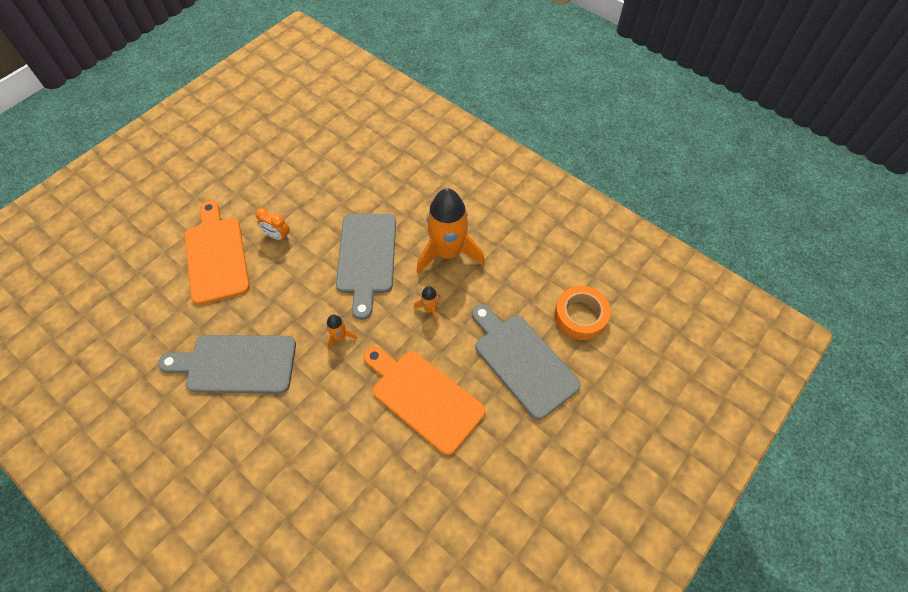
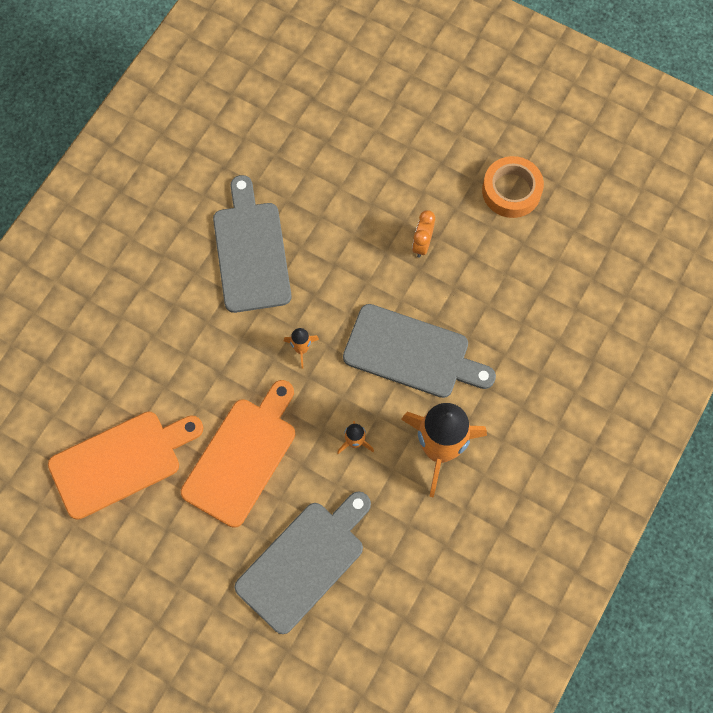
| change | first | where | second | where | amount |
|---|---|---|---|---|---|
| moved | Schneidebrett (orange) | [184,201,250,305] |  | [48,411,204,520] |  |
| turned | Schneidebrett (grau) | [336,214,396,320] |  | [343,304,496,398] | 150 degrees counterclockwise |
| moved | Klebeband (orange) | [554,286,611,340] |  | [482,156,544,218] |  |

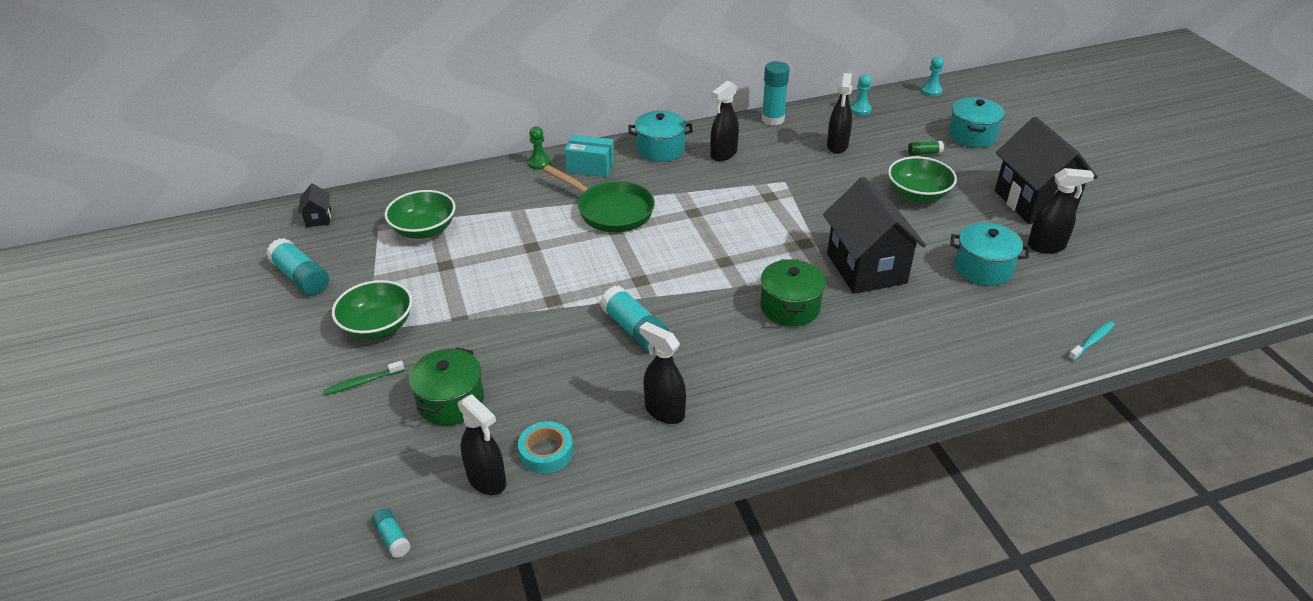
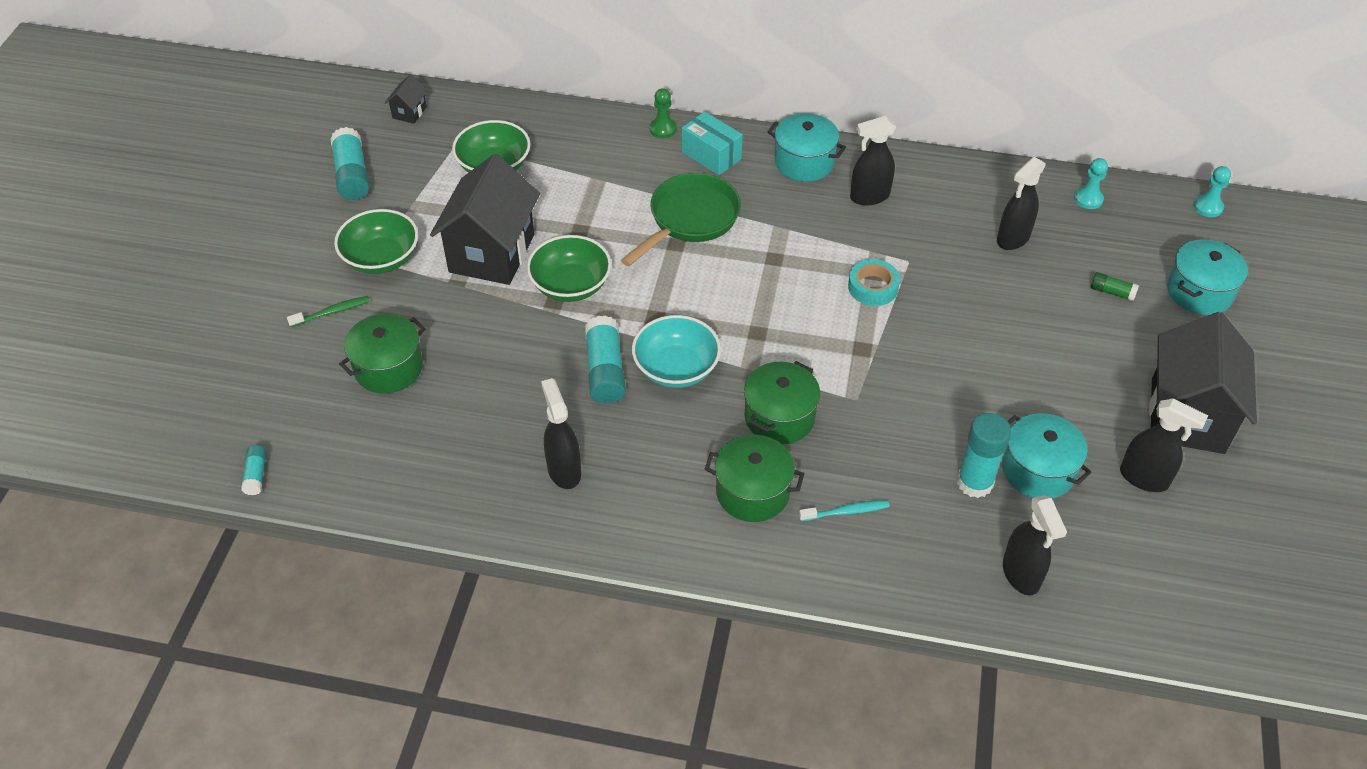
| change | first | where | second | where | amount |
|---|---|---|---|---|---|
| turned | Zahnbürste (grün) | [324,360,405,395] |  | [287,296,370,327] | 150 degrees clockwise |
| moved | Sprühflasche (schwarz) | [458,394,506,495] |  | [1003,495,1067,595] |  |
| moved | Klebeband (türkis) | [518,421,573,474] |  | [848,259,900,306] |  |
| turned | Pfanne (grün) | [543,165,655,232] |  | [621,173,741,266] | 120 degrees counterclockwise |
| moved | Klebestift (türkis) | [762,61,790,126] |  | [957,413,1011,498] |  |
| moved | Haus (schwarz) | [823,177,926,294] |  | [430,154,540,285] |  |
| moved | Schüssel (grün) | [888,156,957,202] |  | [527,235,611,302] |  |
| moved | Zahnbürste (türkis) | [1068,321,1115,361] |  | [799,500,890,521] |  |
| added |  |  | Schüssel (türkis) | [632,315,721,388] |  |
| added |  |  | Kochtopf (grün) | [705,435,804,522] |  |

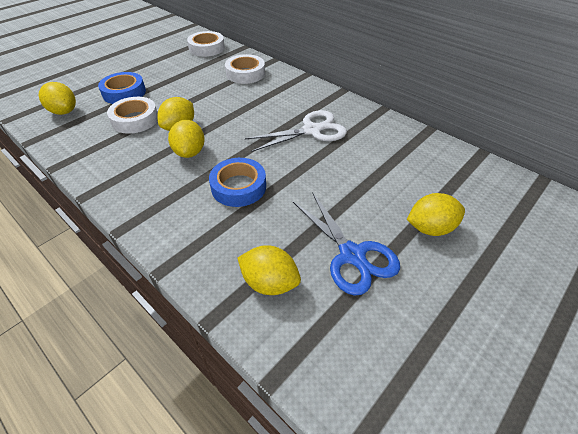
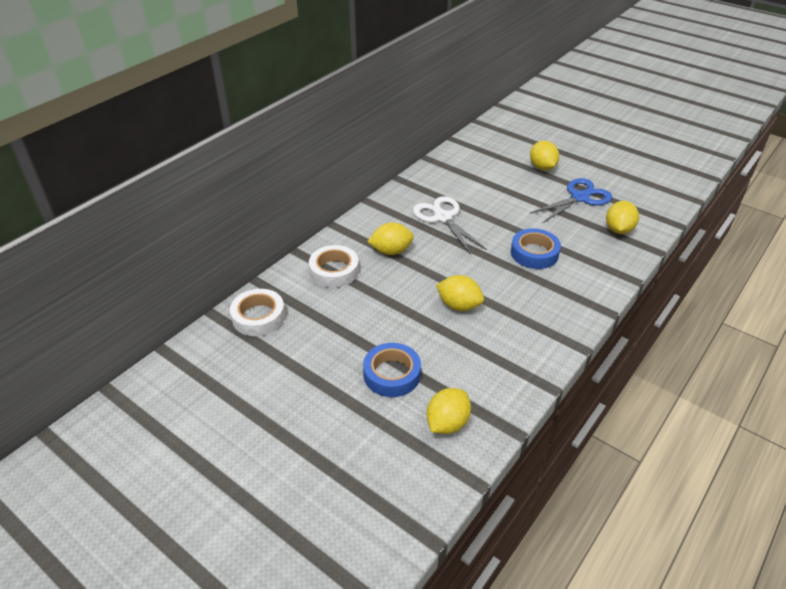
| change | first | where | second | where | amount |
|---|---|---|---|---|---|
| removed | Klebeband (weiß) | [107,97,158,134] |  |  |  |
| moved | Zitrone (gelb) | [168,120,205,158] |  | [368,222,414,255] |  |

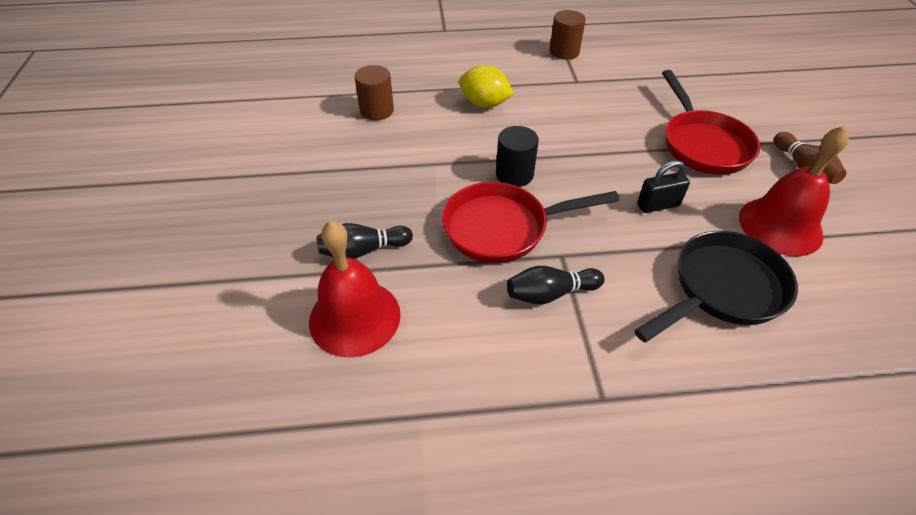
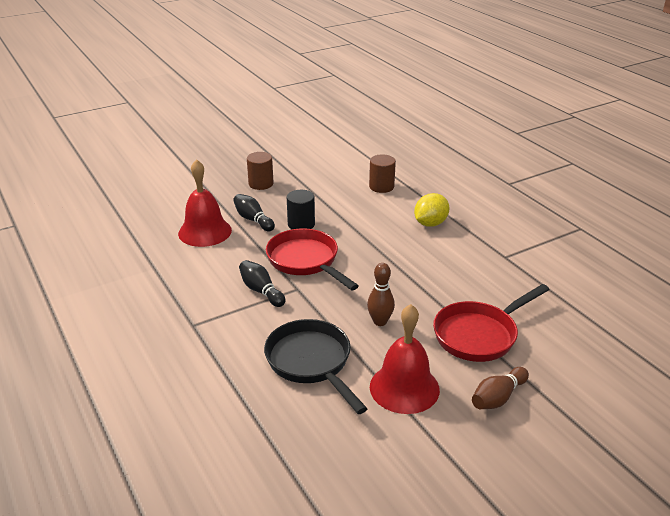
| change | first | where | second | where | amount |
|---|---|---|---|---|---|
| turned | Zitrone (gelb) | [459,65,514,108] |  | [414,193,450,227] | 45 degrees clockwise |
| moved | Vollzylinder (schwarz) | [496,126,539,187] |  | [287,190,315,229] |  |
| moved | Vollzylinder (braun) | [550,10,586,60] |  | [247,152,274,190] |  |
| turned | Pfanne (schwarz) | [634,231,798,342] |  | [264,319,368,414] | 150 degrees counterclockwise |
| replaced | Vorhängeschloss (schwarz) | [637,161,690,213] | Bowlingkegel (braun) | [367,263,395,326] |  |

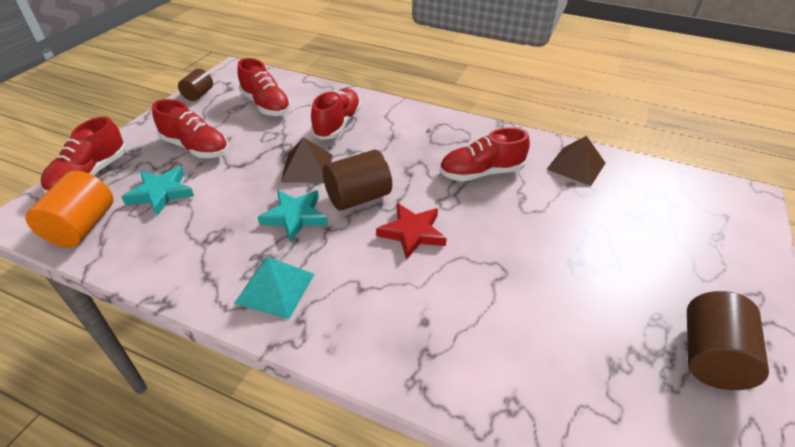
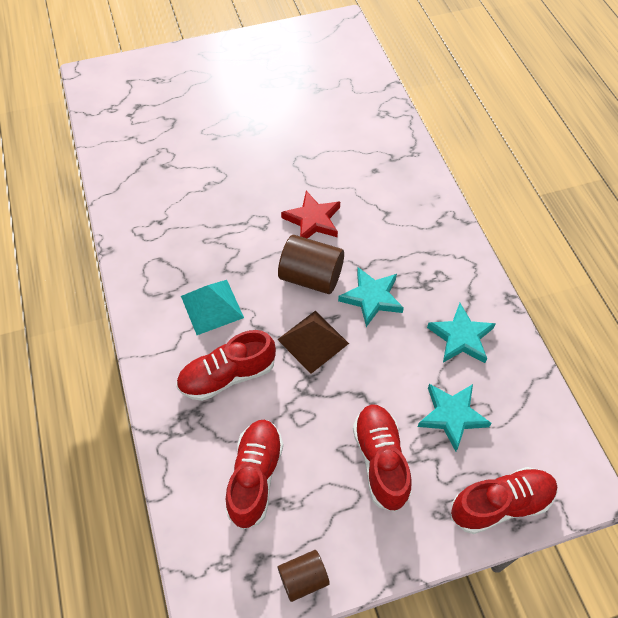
| change | first | where | second | where | amount |
|---|---|---|---|---|---|
| removed | Vollzylinder (orange) | [25,171,113,248] |  |  |  |
| moved | Pyramide (türkis) | [234,257,314,319] |  | [181,280,244,335] |  |
| removed | Schuh (rot) | [440,127,530,181] |  |  |  |
| removed | Pyramide (braun) | [547,136,605,186] |  |  |  |
| removed | Vollzylinder (braun) | [687,291,769,390] |  |  |  |
| added |  |  | Stern (türkis) | [427,303,496,363] |  |

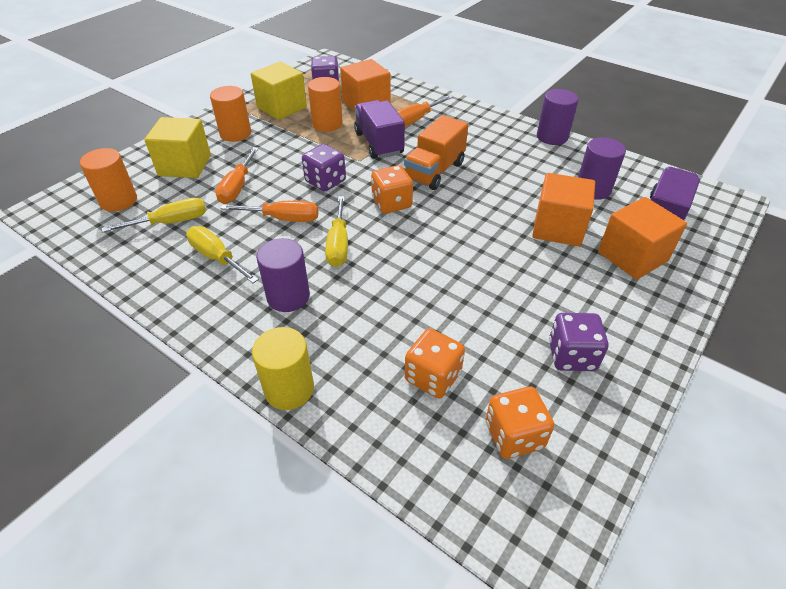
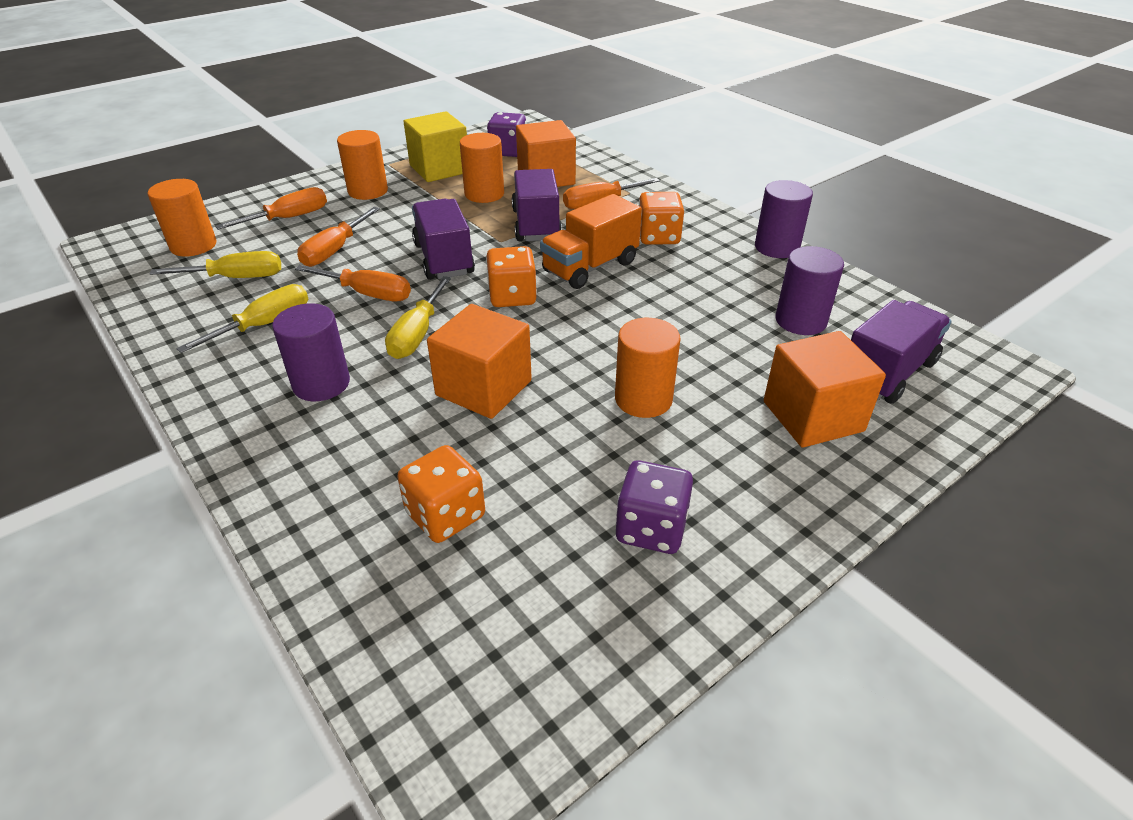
| change | first | where | second | where | amount |
|---|---|---|---|---|---|
| replaced | Kubus (gelb) | [144,117,211,178] | Schraubenzieher (orange) | [215,187,327,230] |  |
| turned | Schraubenzieher (gelb) | [186,226,259,283] |  | [176,284,308,353] | 75 degrees clockwise |
| removed | Vollzylinder (gelb) | [252,327,314,410] |  |  |  |
| replaced | Spielwürfel (lila) | [302,144,346,192] | Lastwagen (lila) | [412,199,475,280] |  |
| moved | Spielwürfel (orange) | [485,386,554,459] |  | [639,192,684,245] |  |
| moved | Kubus (orange) | [532,173,595,246] |  | [427,304,532,419] |  |
| added |  |  | Vollzylinder (orange) | [615,318,681,418] |  |

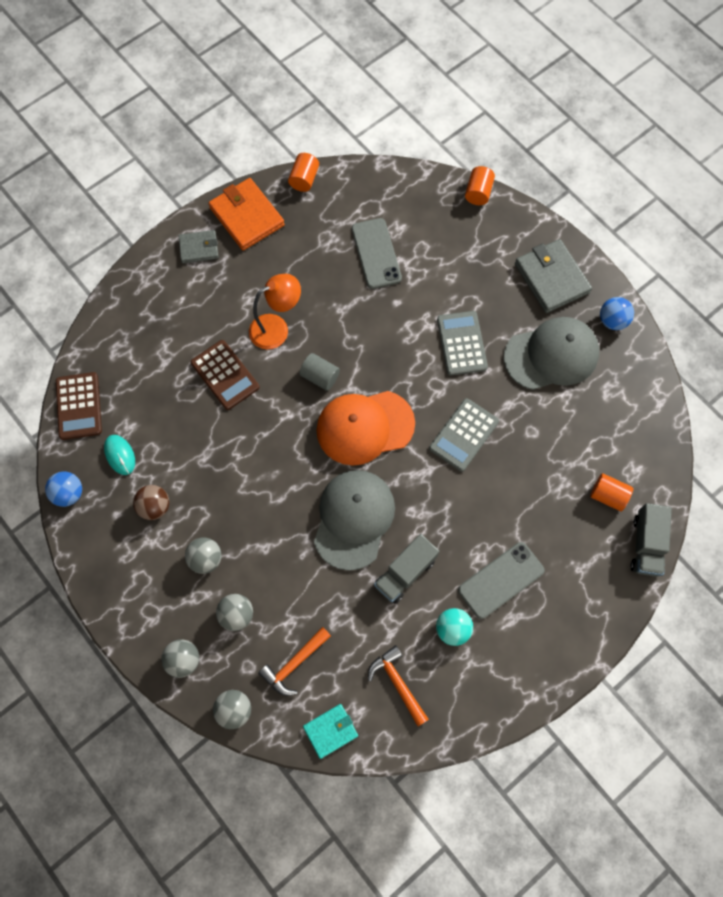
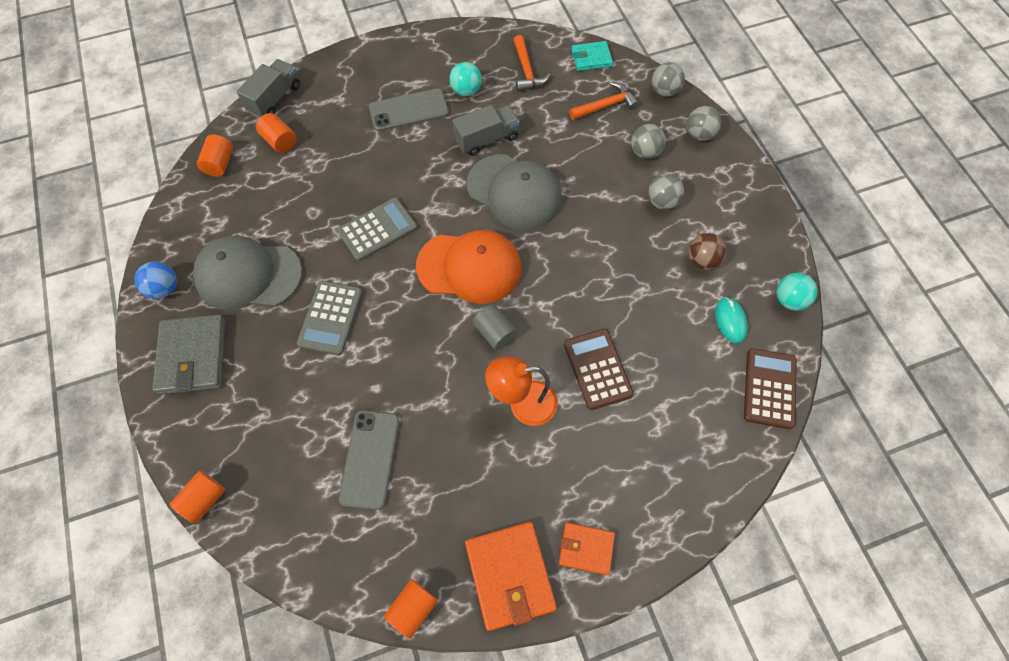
| change | first | where | second | where | amount |
|---|---|---|---|---|---|
| recoloured | Ball (blau) | [45,472,82,507] | Ball (türkis) | [776,273,818,311] |  |
| recoloured | Geldbörse (grau) | [178,230,219,263] | Geldbörse (orange) | [559,522,615,575] |  |
| turned | Kappe (grau) | [314,470,395,571] |  | [467,154,562,230] | 90 degrees counterclockwise |
| added |  |  | Vollzylinder (orange) | [197,134,233,177] |  |

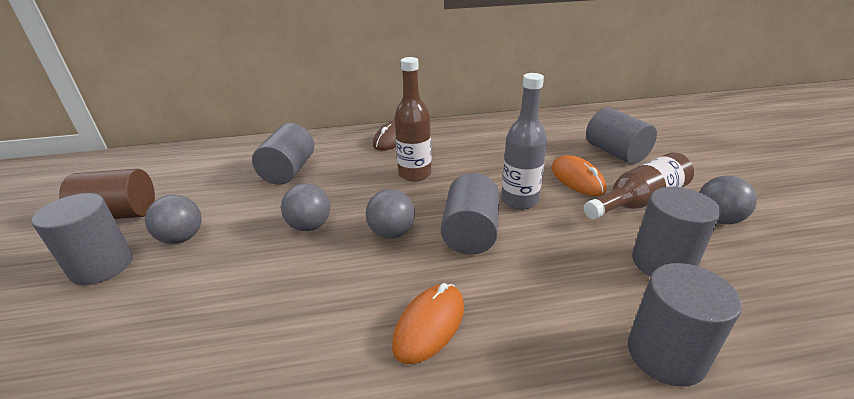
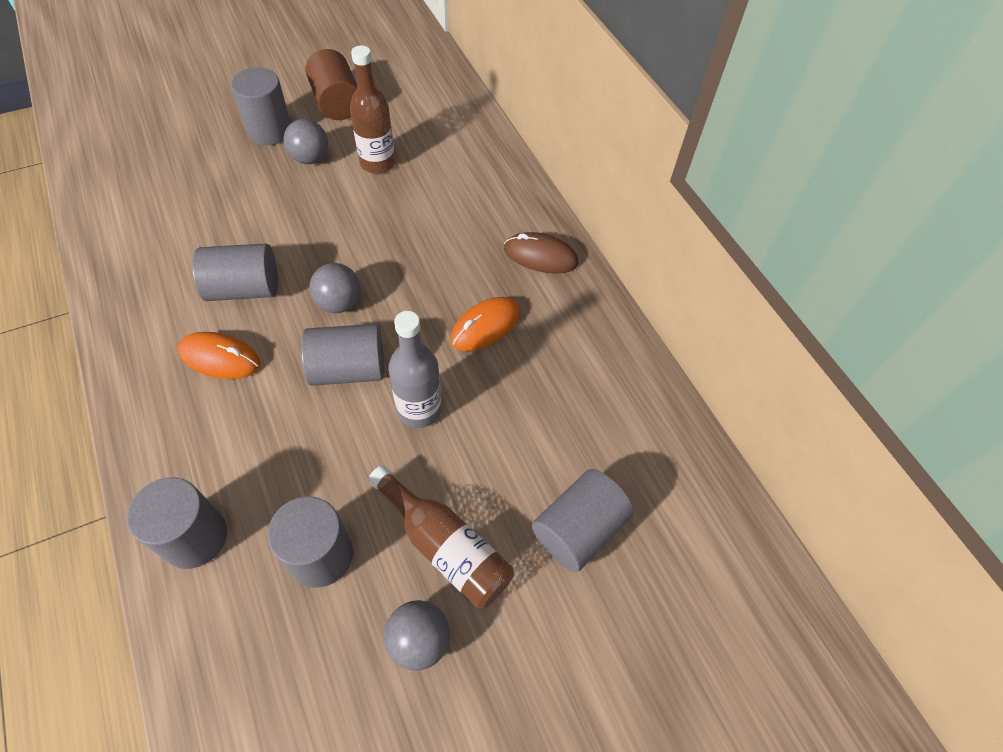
| change | first | where | second | where | amount |
|---|---|---|---|---|---|
| moved | Vollzylinder (grau) | [252,123,314,185] |  | [192,244,278,301] |  |
| removed | Ball (grau) | [281,183,330,231] |  |  |  |
| moved | Flasche (braun) | [394,57,431,182] |  | [350,45,395,174] |  |
| moved | Computermaus (orange) | [551,155,607,196] |  | [450,297,520,351] |  |

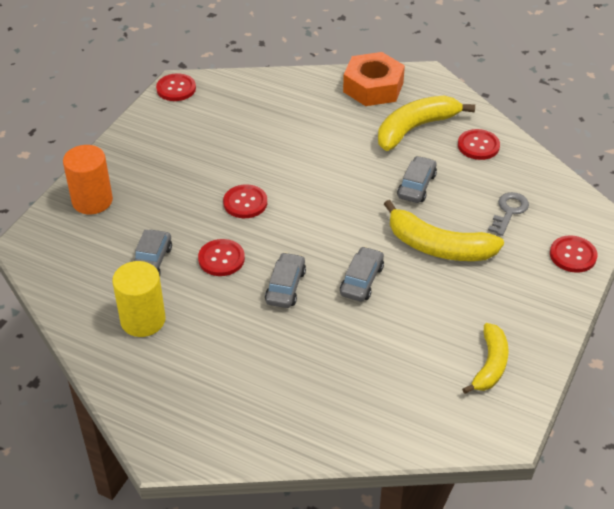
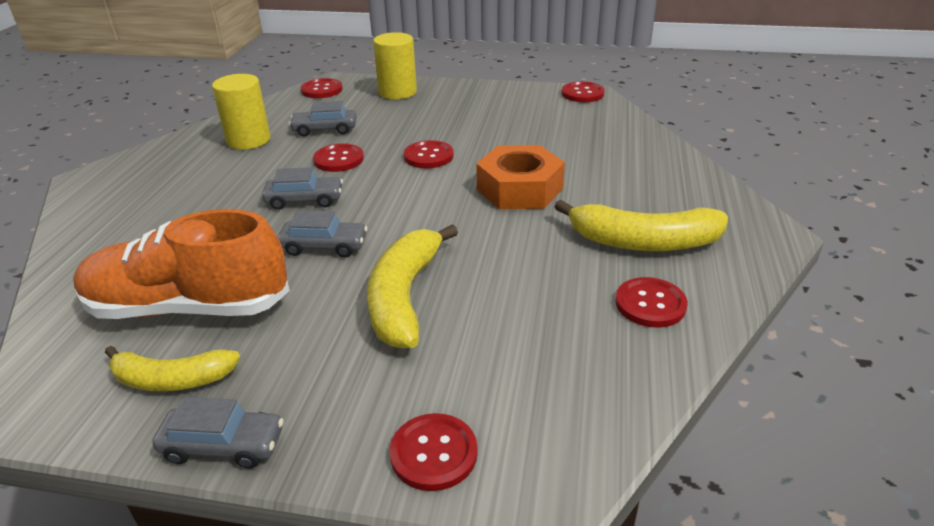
| change | first | where | second | where | amount |
|---|---|---|---|---|---|
| recoloured | Vollzylinder (orange) | [63,145,113,214] | Vollzylinder (gelb) | [373,32,417,99] |  |
| moved | Sechskantmutter (orange) | [343,52,405,106] |  | [476,145,565,209] |  |
| turned | Banane (gelb) | [378,96,475,151] |  | [554,200,728,251] | 150 degrees clockwise |
| moved | Auto (grau) | [397,156,437,203] |  | [152,397,284,469] |  |
| removed | Schlüssel (grau) | [488,192,529,236] |  |  |  |
| added |  |  | Schuh (orange) | [73,209,290,319] |  |
| added |  |  | Knopf (rot) | [301,78,343,98] |  |

